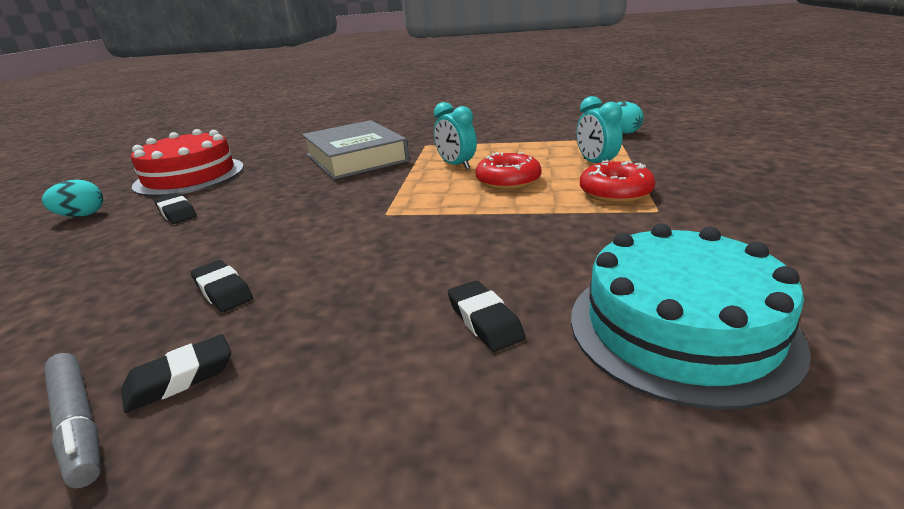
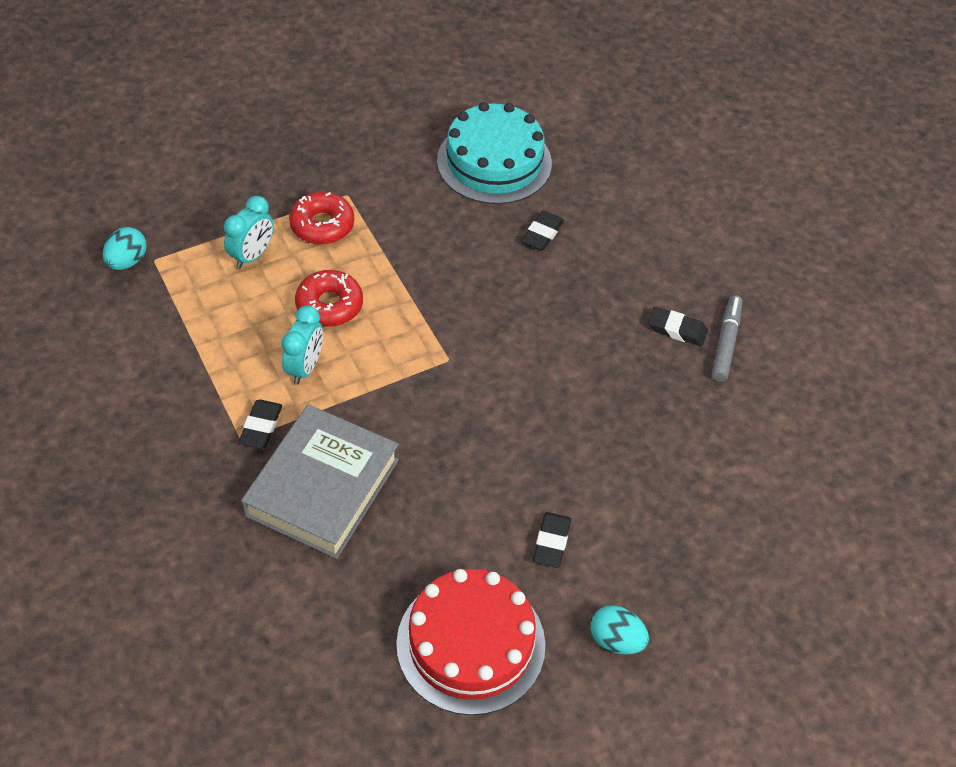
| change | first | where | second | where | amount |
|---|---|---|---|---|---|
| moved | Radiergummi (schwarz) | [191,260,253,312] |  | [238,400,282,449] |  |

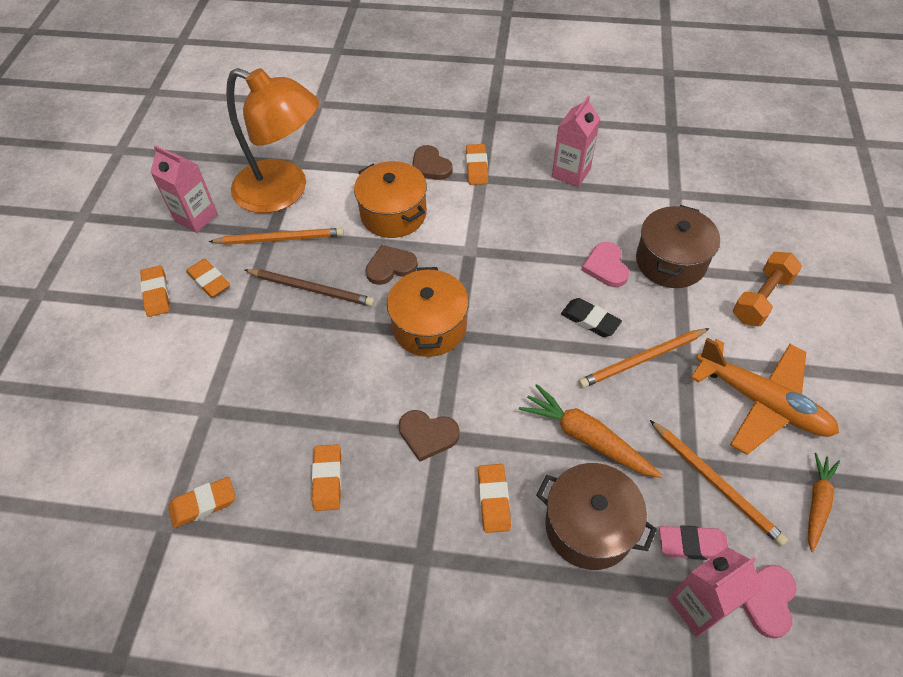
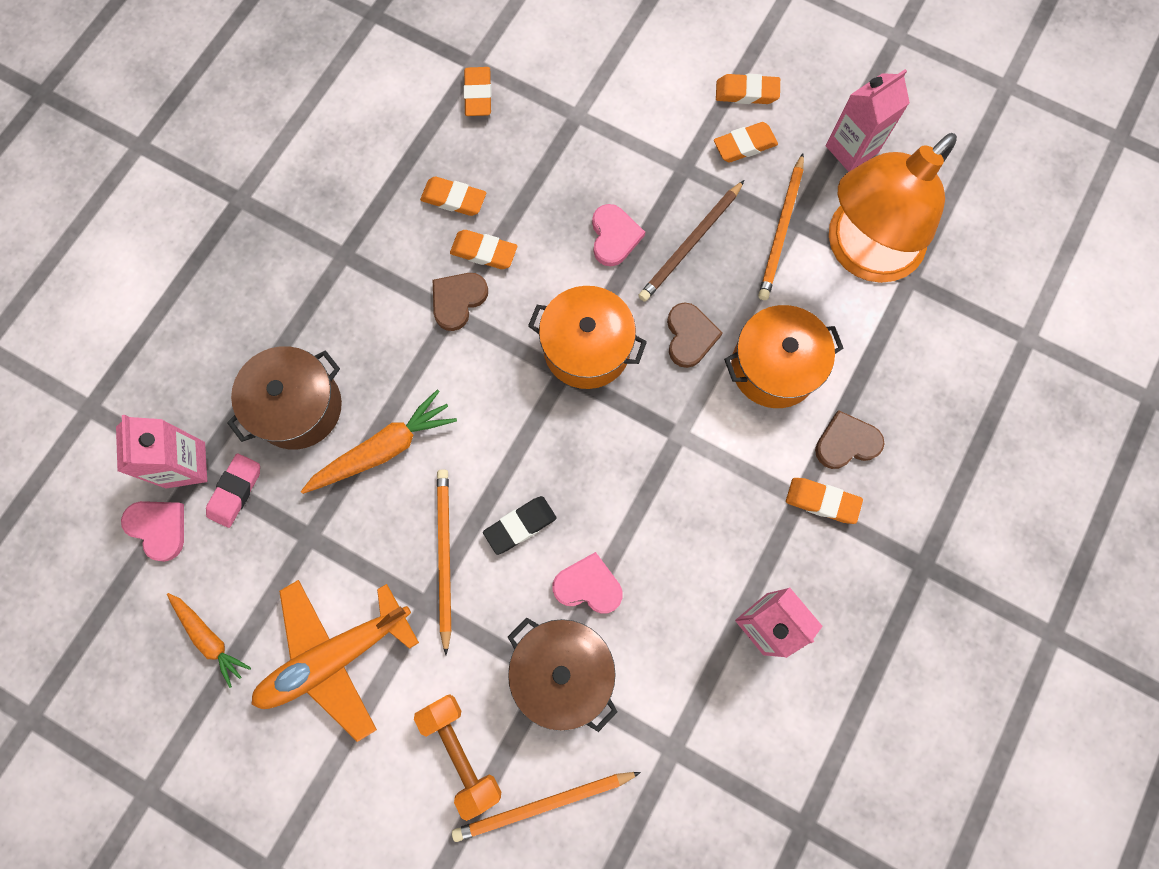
| change | first | where | second | where | amount |
|---|---|---|---|---|---|
| moved | Radiergummi (orange) | [478,464,511,533] |  | [450,230,517,269] |  |
| moved | Bleistift (orange) | [650,420,788,546] |  | [452,772,641,842] |  |
| added |  |  | Herz (rosa) | [592,204,645,266] |  |

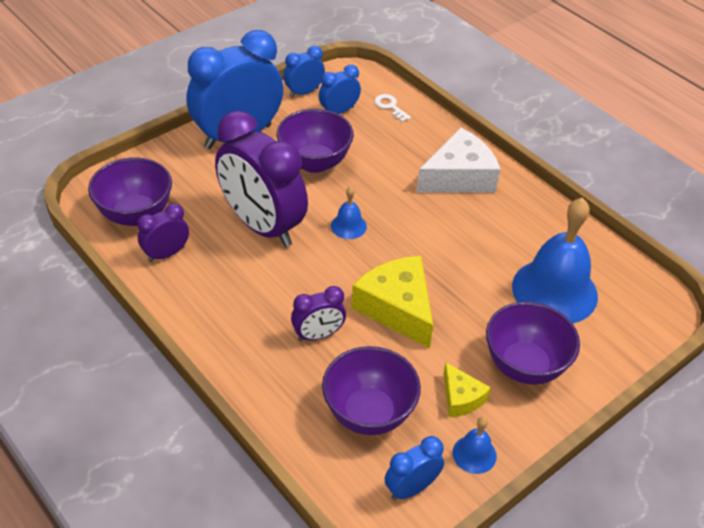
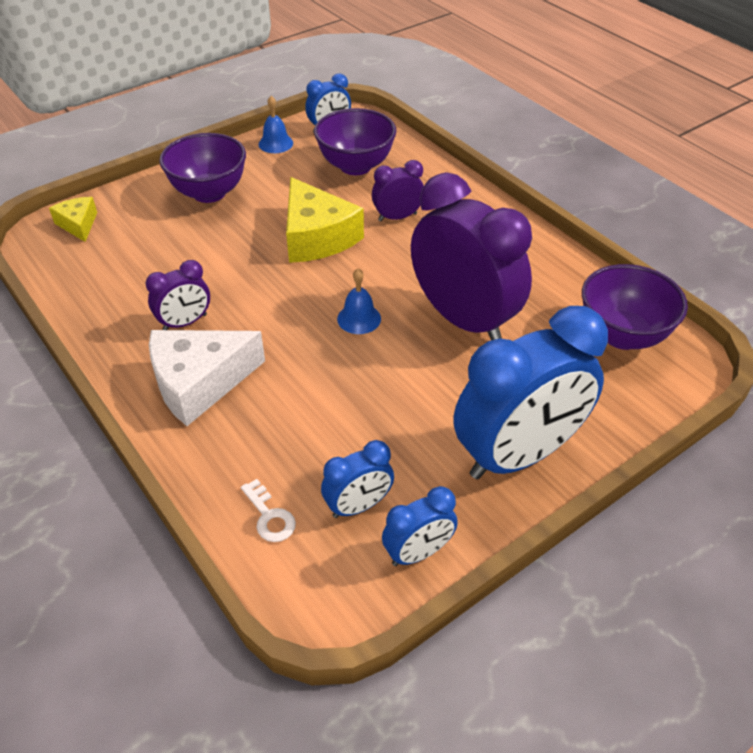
| change | first | where | second | where | amount |
|---|---|---|---|---|---|
| moved | Wecker (lila) | [137,203,189,262] |  | [146,260,210,330] |  |
| removed | Schüssel (lila) | [277,109,354,173] |  |  |  |
| moved | Käse (gelb) | [444,363,491,417] |  | [49,197,97,242] |  |
| removed | Glocke (blau) | [512,198,598,323] |  |  |  |

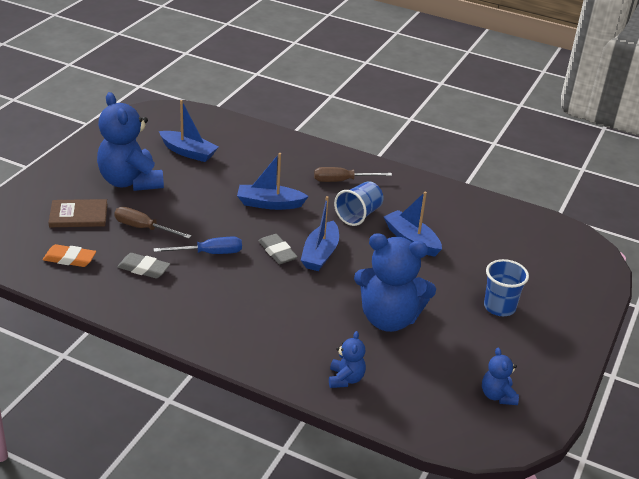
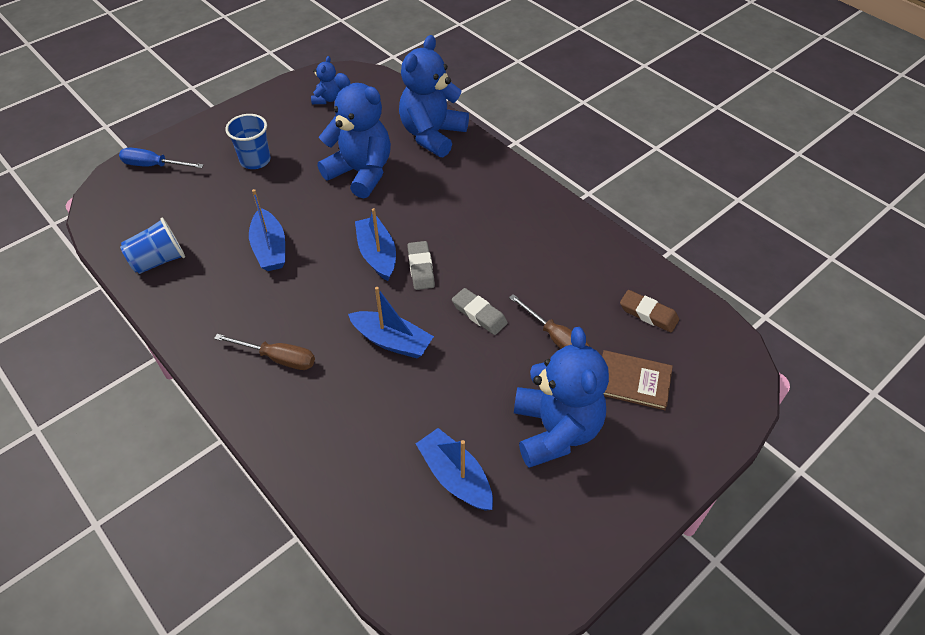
| change | first | where | second | where | amount |
|---|---|---|---|---|---|
| recoloured | Radiergummi (orange) | [43,244,96,267] | Radiergummi (braun) | [620,290,679,333] |  |
| moved | Radiergummi (grau) | [117,253,170,279] |  | [452,288,508,335] |  |
| moved | Schraubenzieher (blau) | [154,237,242,254] |  | [119,148,204,168] |  |
| turned | Boot (blau) | [301,196,339,271] |  | [355,208,396,281] | 60 degrees counterclockwise |
| resized | Teddybär (blau) | [329,331,366,388] |  | [399,35,469,157] | x2.11 |
| moved | Becher (blau) | [334,181,383,226] |  | [120,218,185,274] |  |

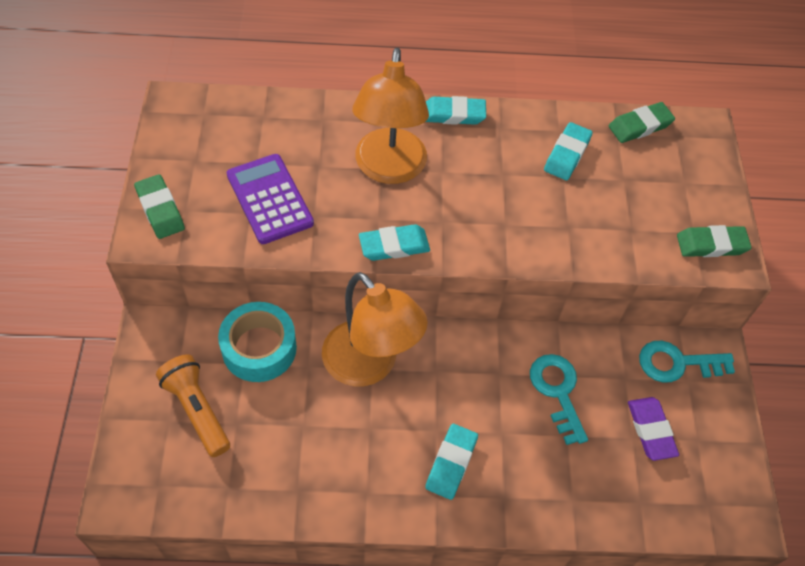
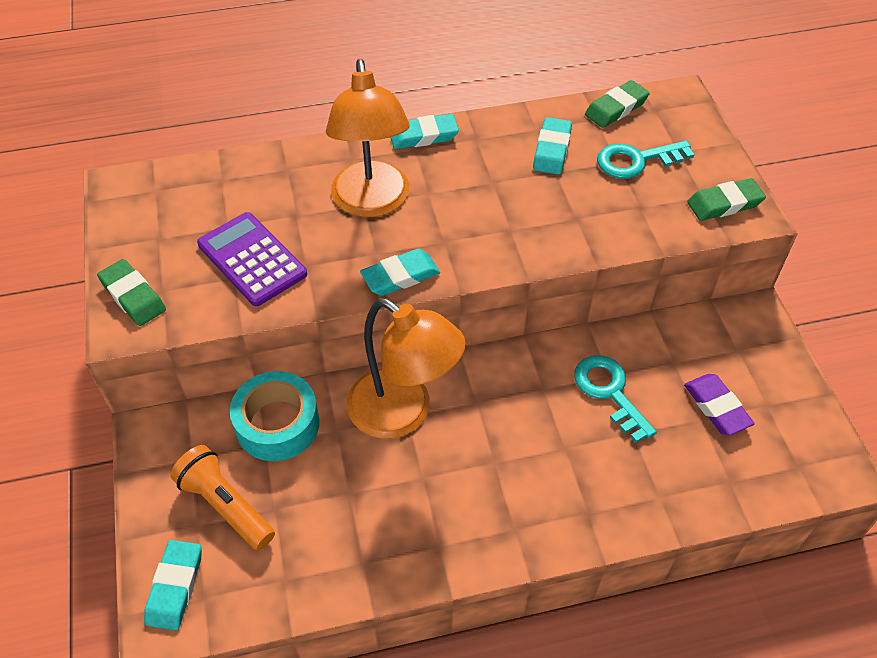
| change | first | where | second | where | amount |
|---|---|---|---|---|---|
| moved | Radiergummi (türkis) | [425,424,478,500] |  | [144,540,202,630] |  |
| moved | Schlüssel (türkis) | [639,341,735,383] |  | [597,141,694,179] |  |

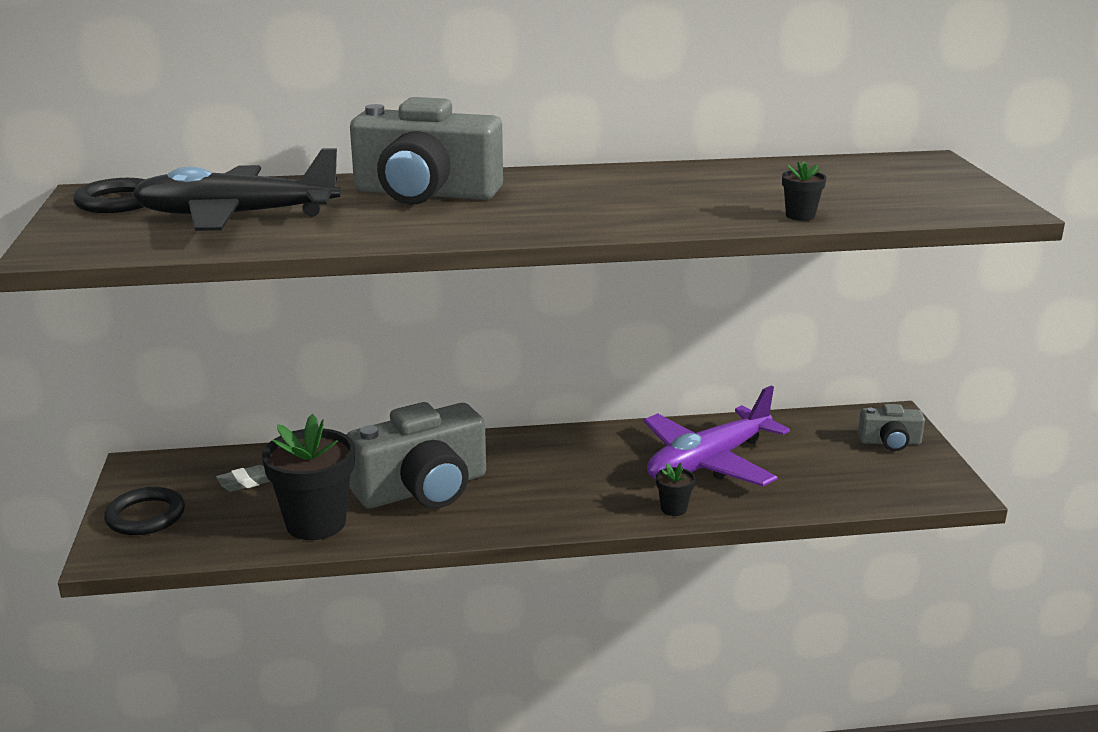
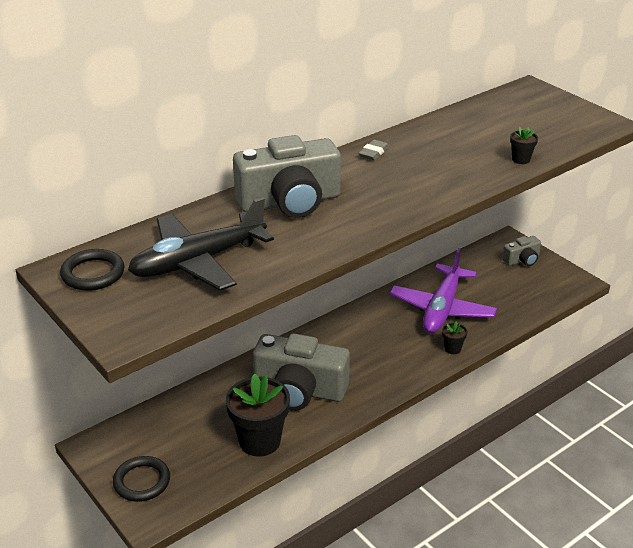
| change | first | where | second | where | amount |
|---|---|---|---|---|---|
| moved | Radiergummi (grau) | [216,465,271,492] |  | [359,140,389,160] |  |
| turned | Kamera (grau) | [347,402,486,509] |  | [253,334,350,410] | 75 degrees clockwise |

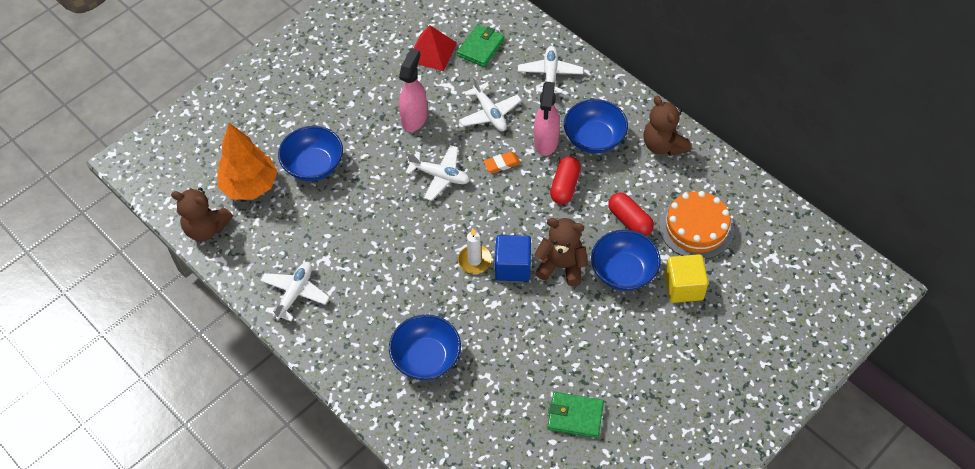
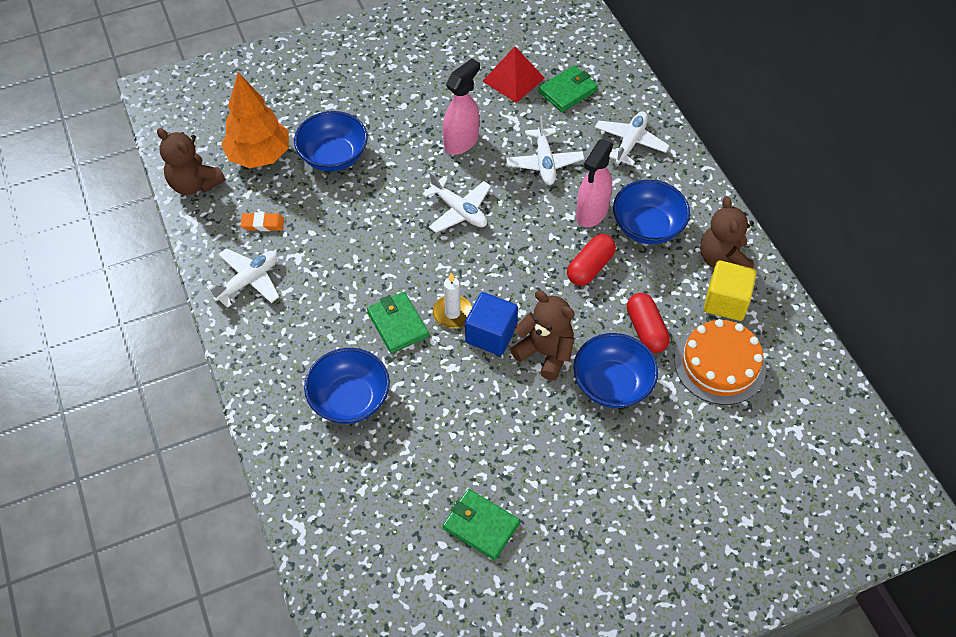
| change | first | where | second | where | amount |
|---|---|---|---|---|---|
| moved | Radiergummi (orange) | [483,152,521,173] |  | [240,212,284,231] |  |
| moved | Kubus (gelb) | [665,254,708,303] |  | [704,260,757,321] |  |
| added |  |  | Geldbörse (grün) | [367,292,429,353] |  |

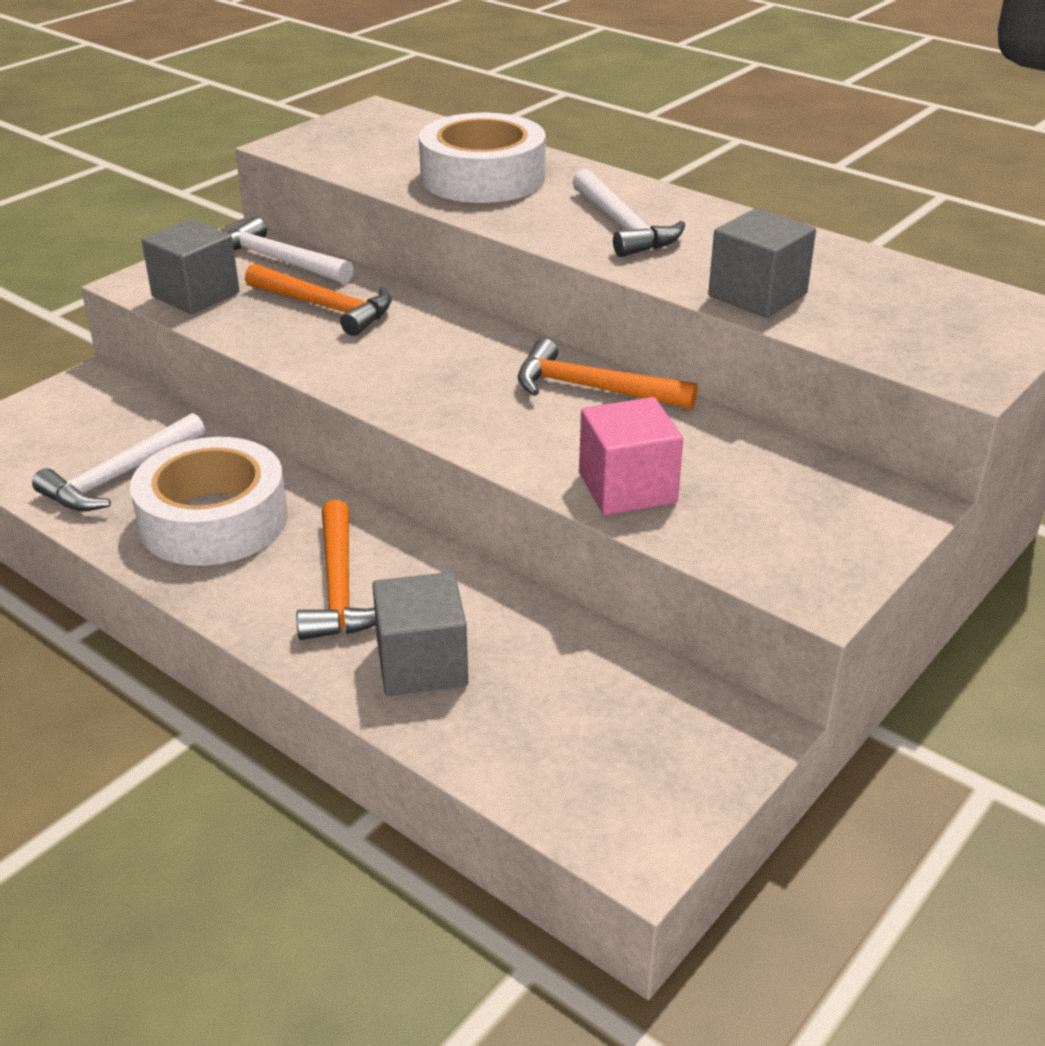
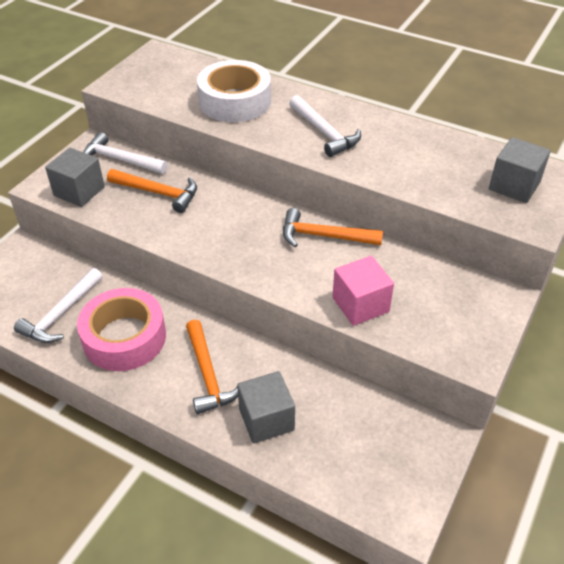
| change | first | where | second | where | amount |
|---|---|---|---|---|---|
| recoloured | Klebeband (weiß) | [130,437,287,566] | Klebeband (rosa) | [77,288,166,371] |  |
| moved | Kubus (grau) | [708,208,816,318] |  | [489,137,551,203] |  |

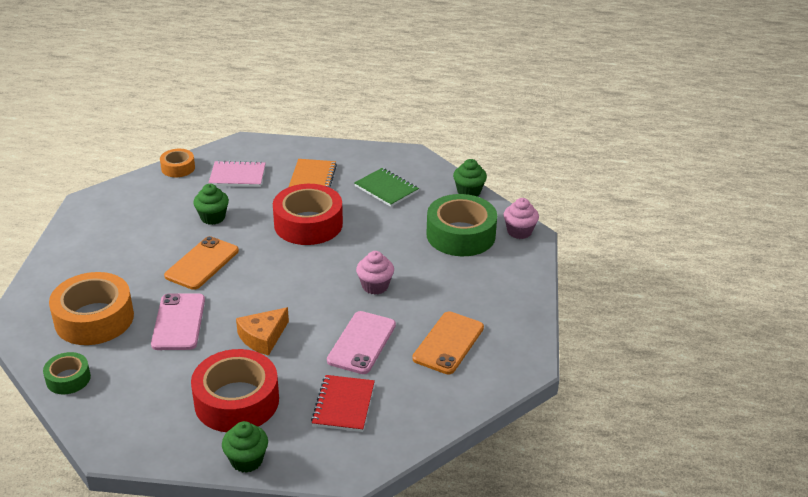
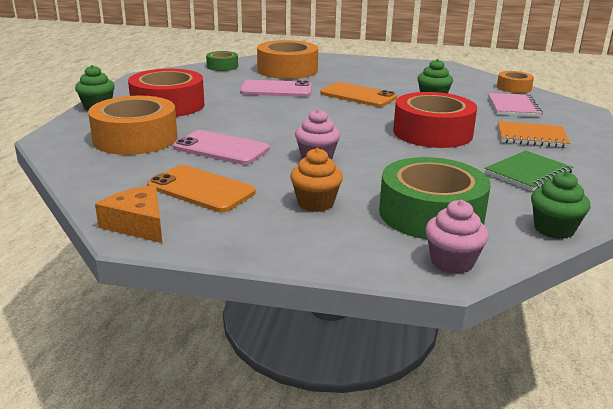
| change | first | where | second | where | amount |
|---|---|---|---|---|---|
| moved | Käse (orange) | [236,307,289,356] |  | [95,185,162,243] |  |
| replaced | Notizbuch (rot) | [311,375,375,432] | Klebeband (orange) | [88,96,177,155] |  |
| added |  |  | Muffin (orange) | [290,148,343,212] |  |

